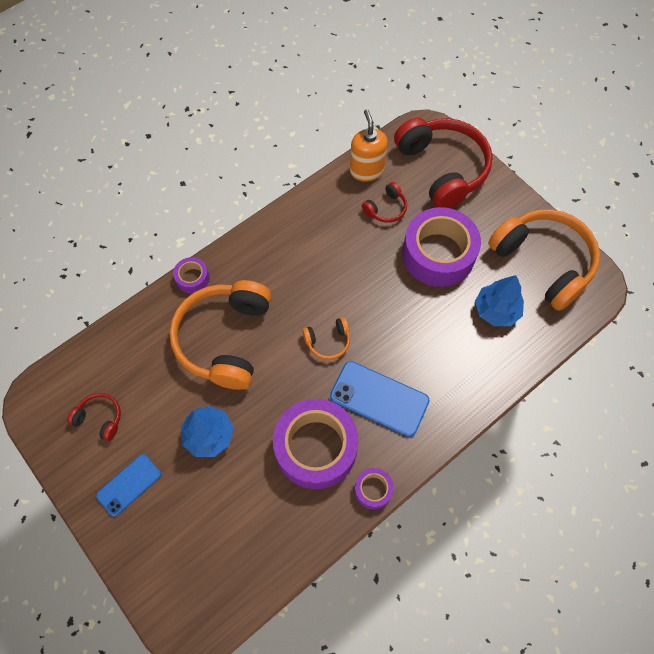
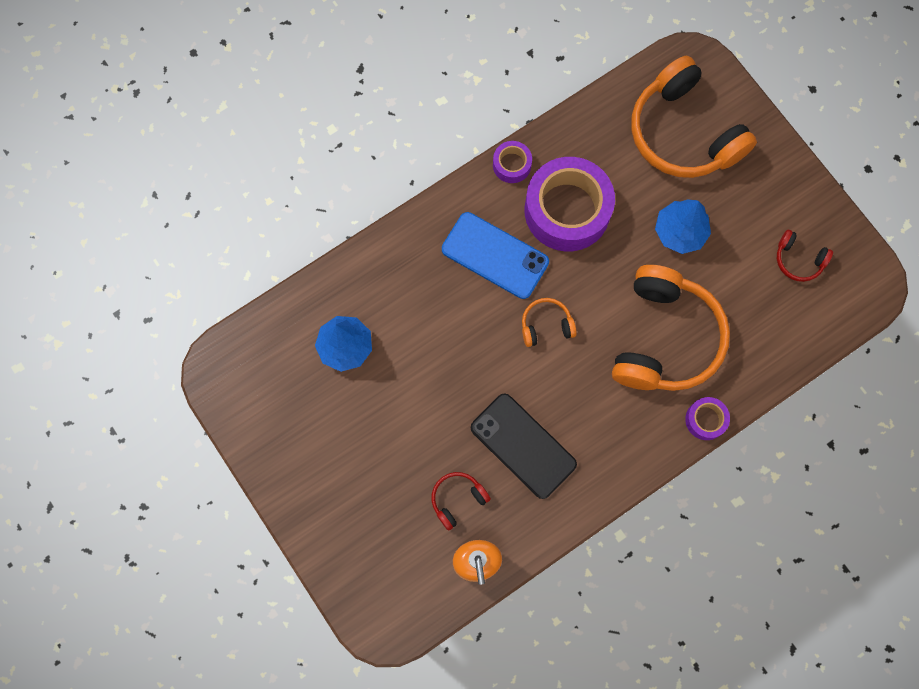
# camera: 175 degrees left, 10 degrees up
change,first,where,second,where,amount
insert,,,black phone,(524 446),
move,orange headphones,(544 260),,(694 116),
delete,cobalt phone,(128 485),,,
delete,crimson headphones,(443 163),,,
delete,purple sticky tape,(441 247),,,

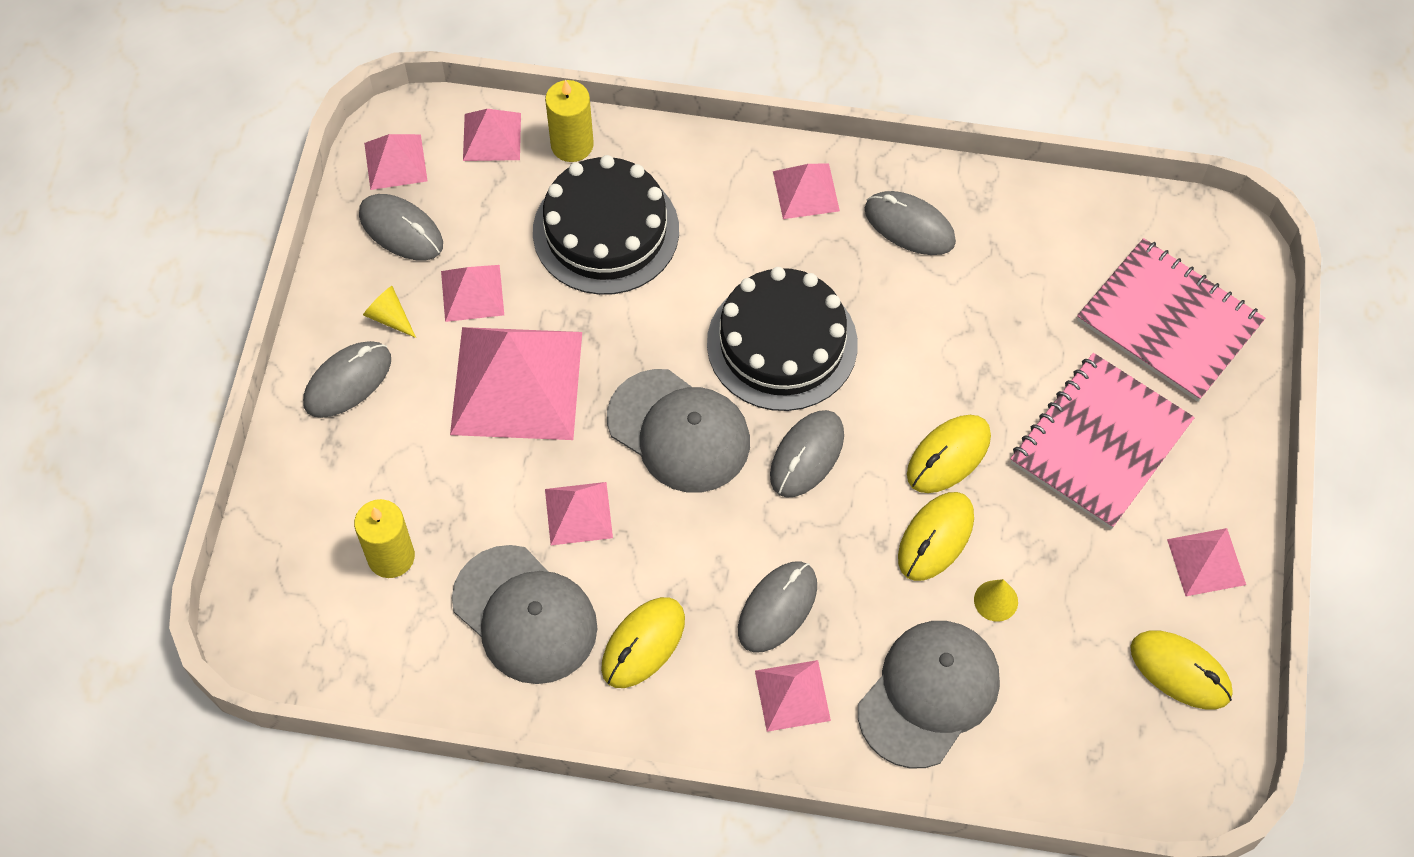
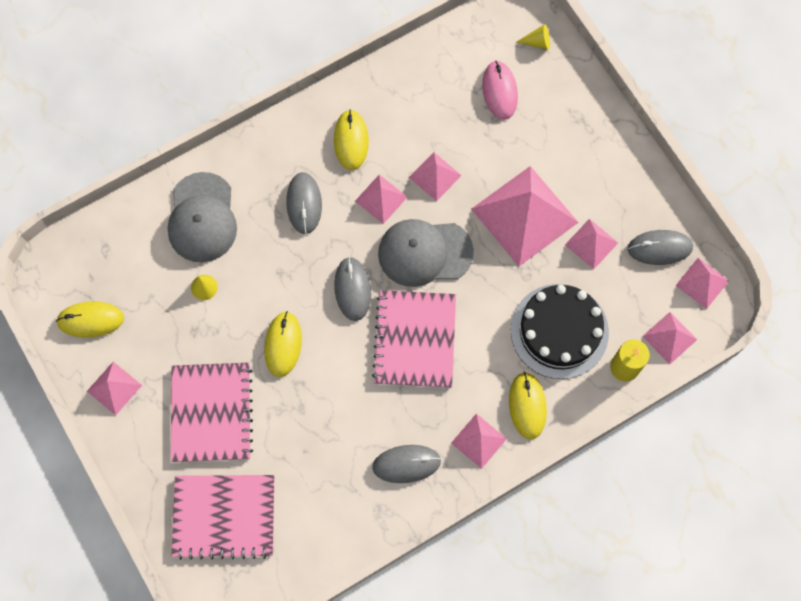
# camera: 140 degrees right, 10 degrees up
change,first,where,second,where,amount
move,pink pyramid,(793 696),,(381 199),
replace,black gateau,(782 339),pink exercise book,(414 339),
replace,bright yellow candle,(384 538),pink computer mouse,(500 90),
move,bright yellow computer mouse,(936 536),,(528 406),
move,bright yellow cone,(389 312),,(532 37),
delete,ash-grey computer mouse,(347 379),,,
delete,ash-grey baseball cap,(524 614),,,

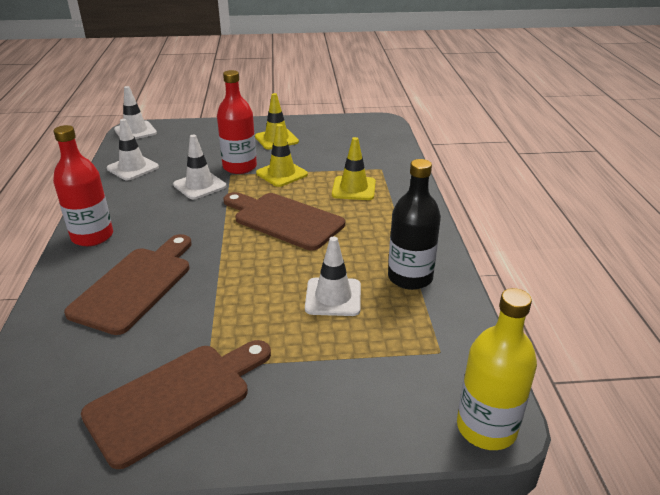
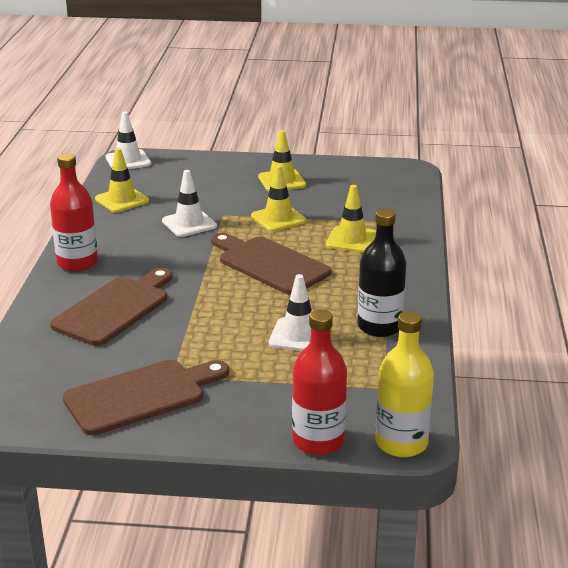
# camera: 10 degrees right, 5 degrees down
change,first,where,second,where,amount
recolor,white safety cone,(133 150),bright yellow safety cone,(122 180),
move,crimson flask,(237 122),,(319 382),

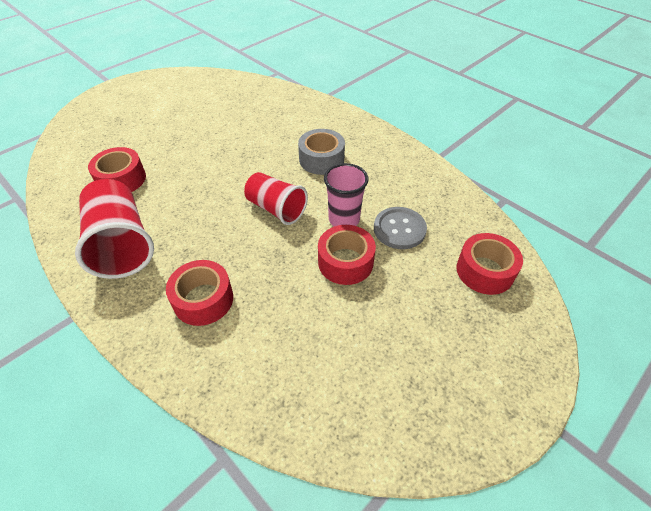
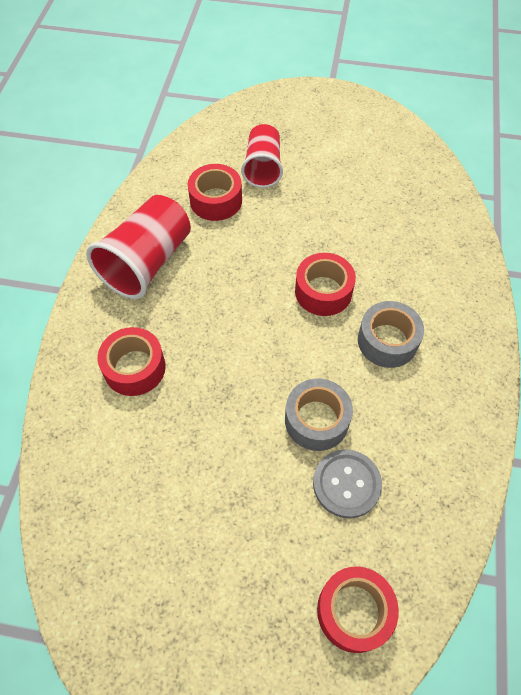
# camera: 55 degrees right, 10 degrees up
change,first,where,second,where,amount
move,crimson beaker,(276 198),,(262 156),
replace,pink beaker,(346 194),ash-grey sticky tape,(319 415),
move,crimson sticky tape,(347 255),,(325 284),

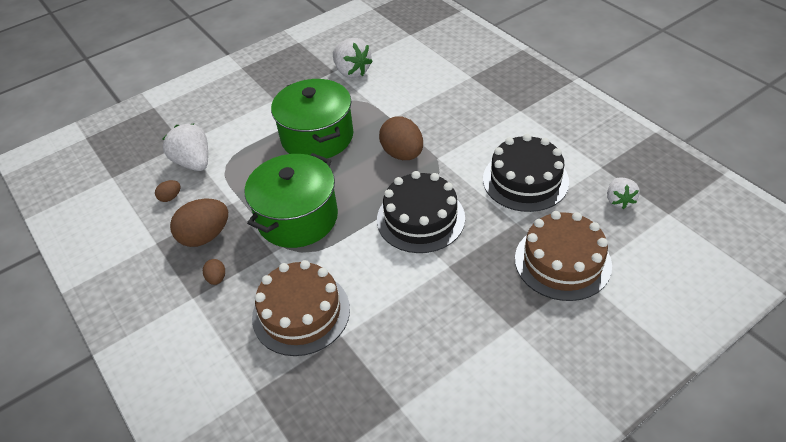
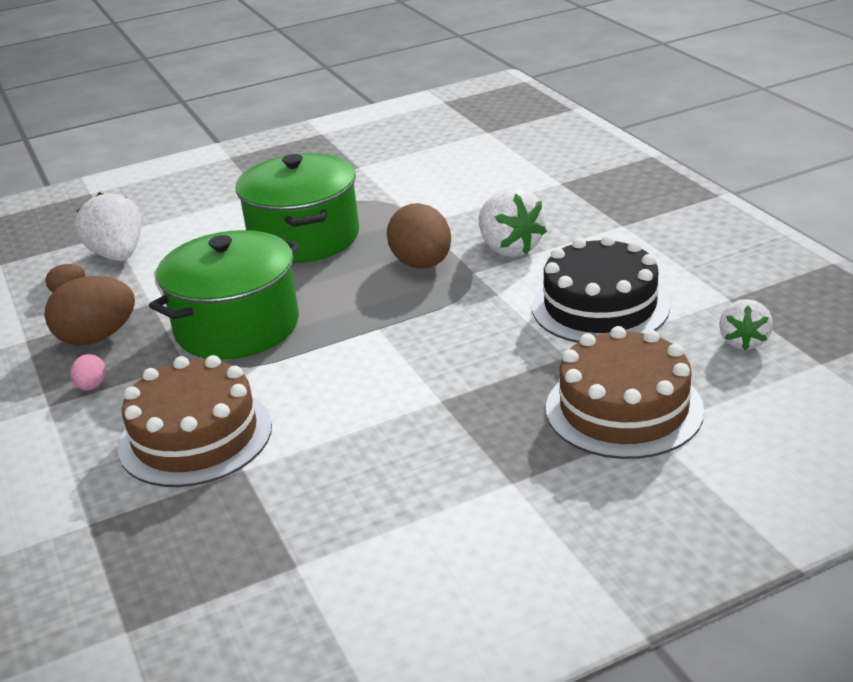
# camera: 10 degrees right, 15 degrees down
change,first,where,second,where,amount
recolor,brown toy egg,(214 272),pink toy egg,(88 372),
move,white berry,(353 58),,(513 222),
delete,black gateau,(421 212),,,

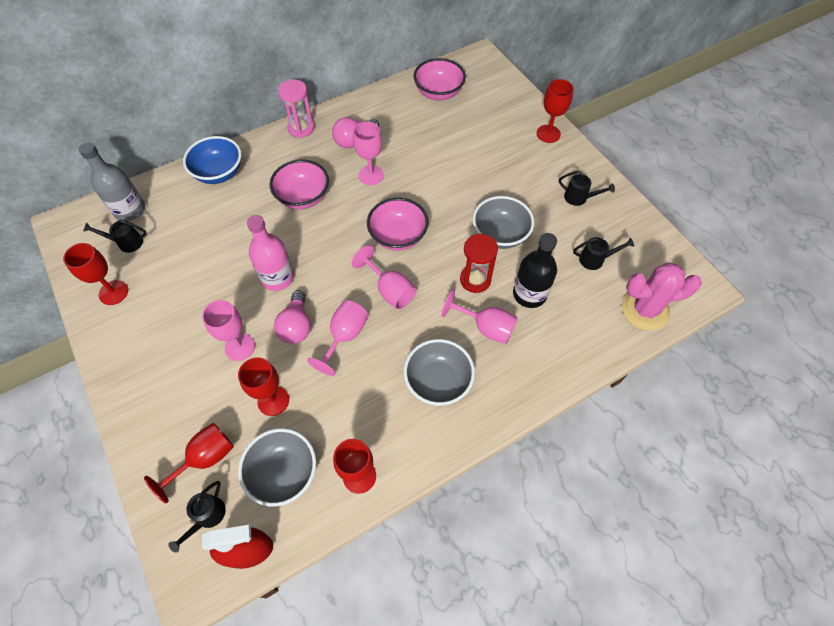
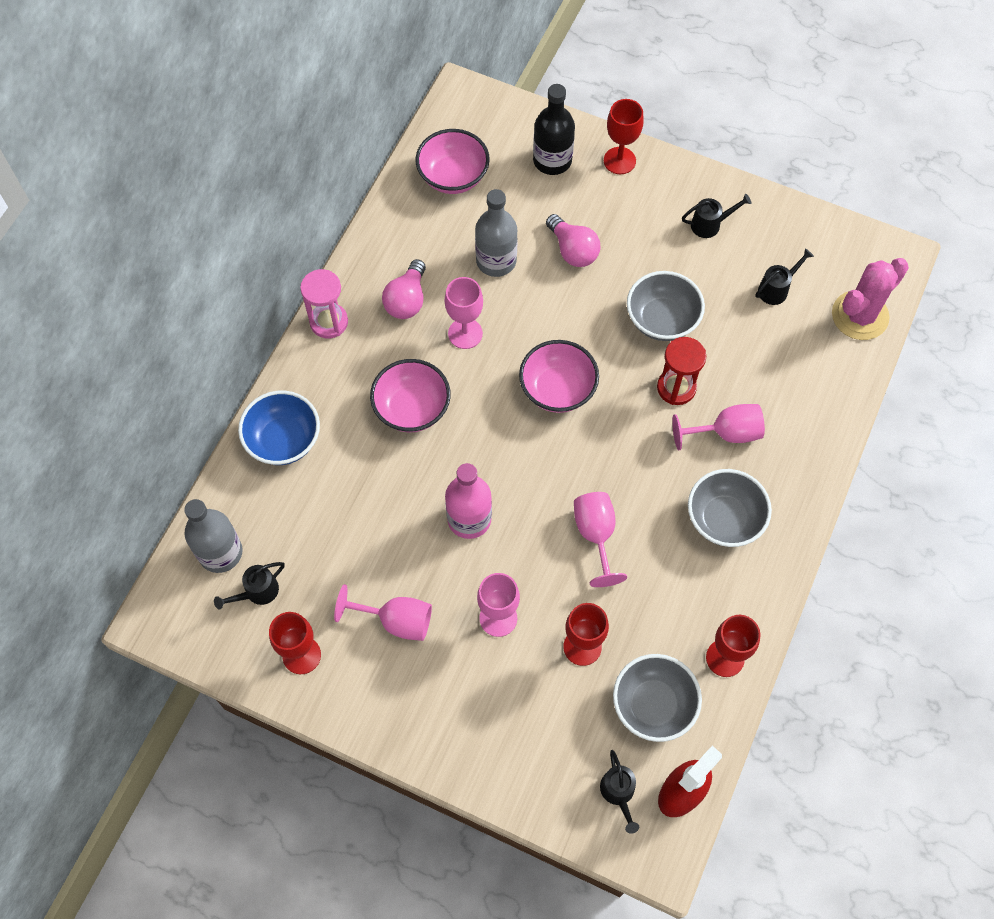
# camera: 35 degrees left, 5 degrees up
change,first,where,second,where,amount
move,pink goblet,(384 277),,(383 612),
insert,,,ash-grey flask,(496 233),
move,black flask,(535 270),,(554 129),
move,pink light bulb,(292 317),,(573 240),
delete,crimson goblet,(189 463),,,

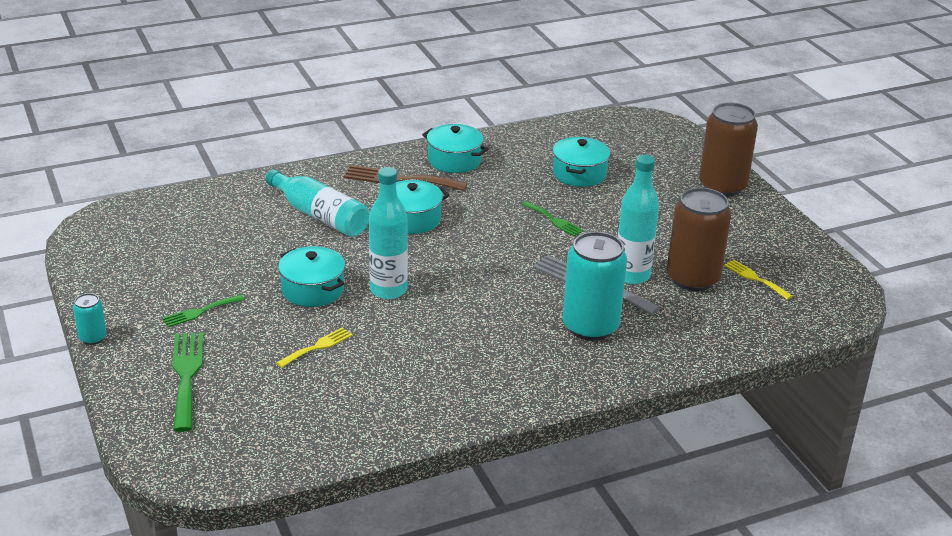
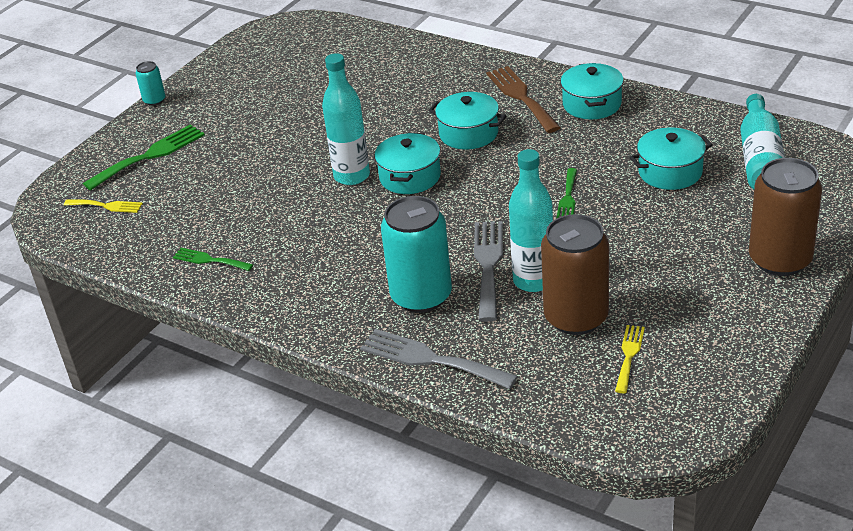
# camera: 60 degrees right, 5 degrees up
change,first,where,second,where,amount
move,bright yellow fork,(314 347),,(103 206),
move,emerald fork,(203 311),,(213 259),
insert,,,ash-grey fork,(439 359),
move,teal stockpot,(311 276),,(407 163),
move,teal flask,(317 203),,(762 141),

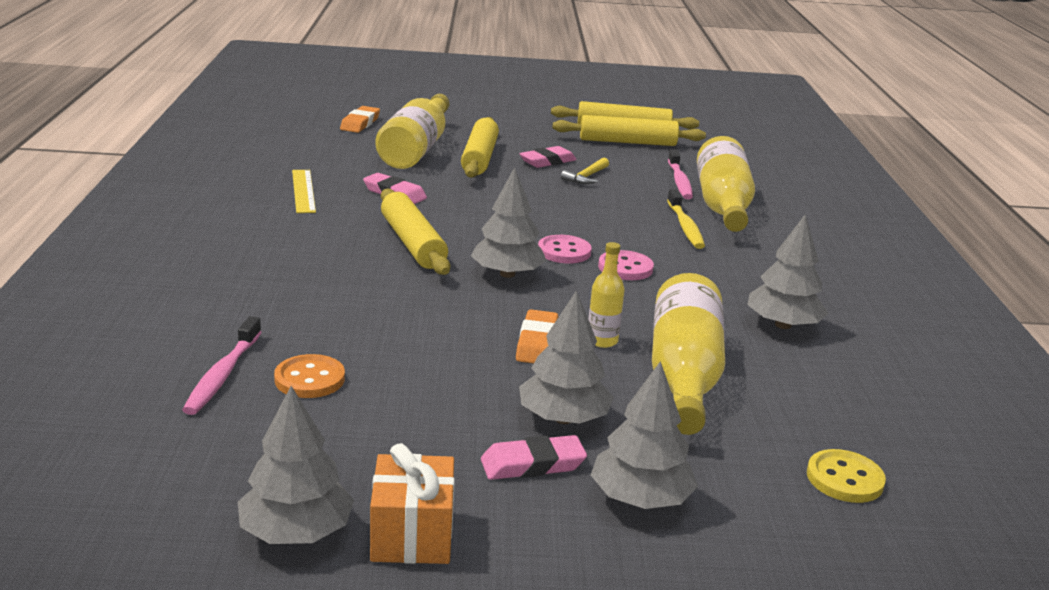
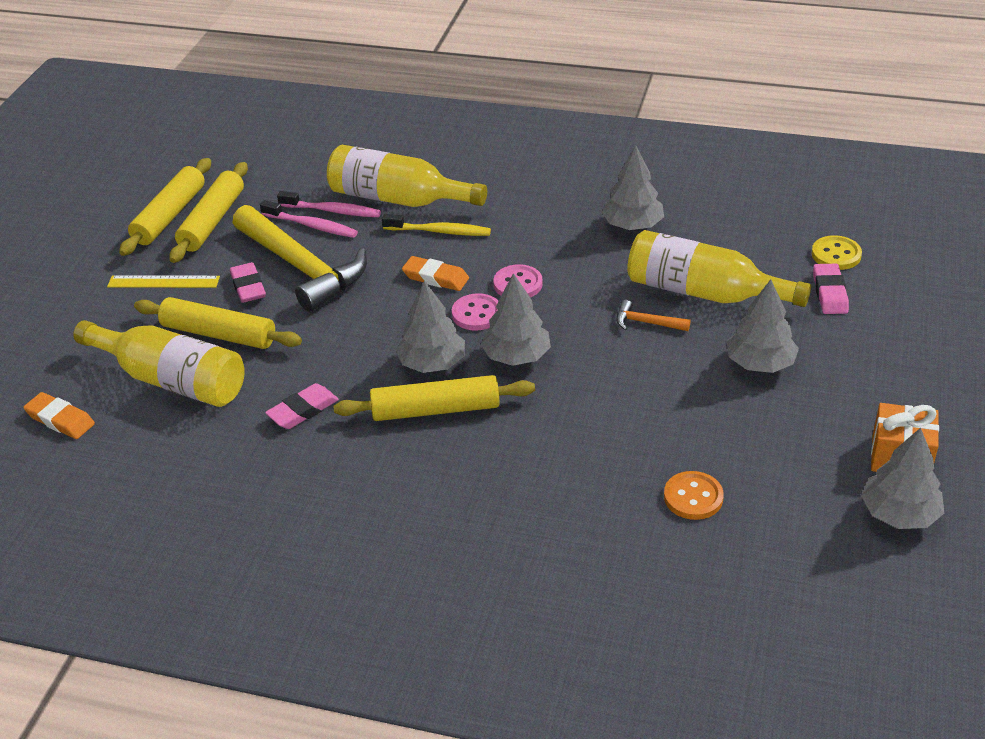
# camera: 70 degrees left, 15 degrees up
change,first,where,second,where,amount
move,bright yellow ruler,(304 191),,(163 281),
resize,bright yellow carpenter's hammer,(585 170),,(300 258),x2.45
move,pink toothbrush,(221 365),,(309 219),
move,ash-grey toy tree,(644 435),,(430 326),
move,orange pencil eraser,(537 336),,(435 273),
replace,bright yellow flask,(606 295),orange carpenter's hammer,(653 315),
move,pink pencil eraser,(534 457),,(831 289),

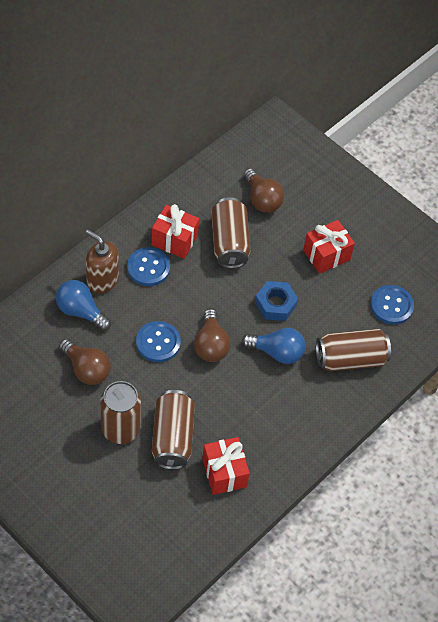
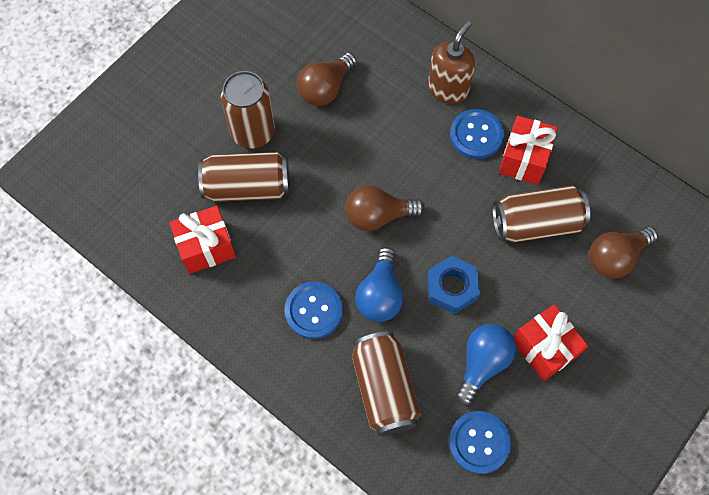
# camera: 90 degrees right, 10 degrees up
change,first,where,second,where,amount
move,cobalt shirt button,(158 341),,(314 310),
move,cobalt light bulb,(83 305),,(485 364),

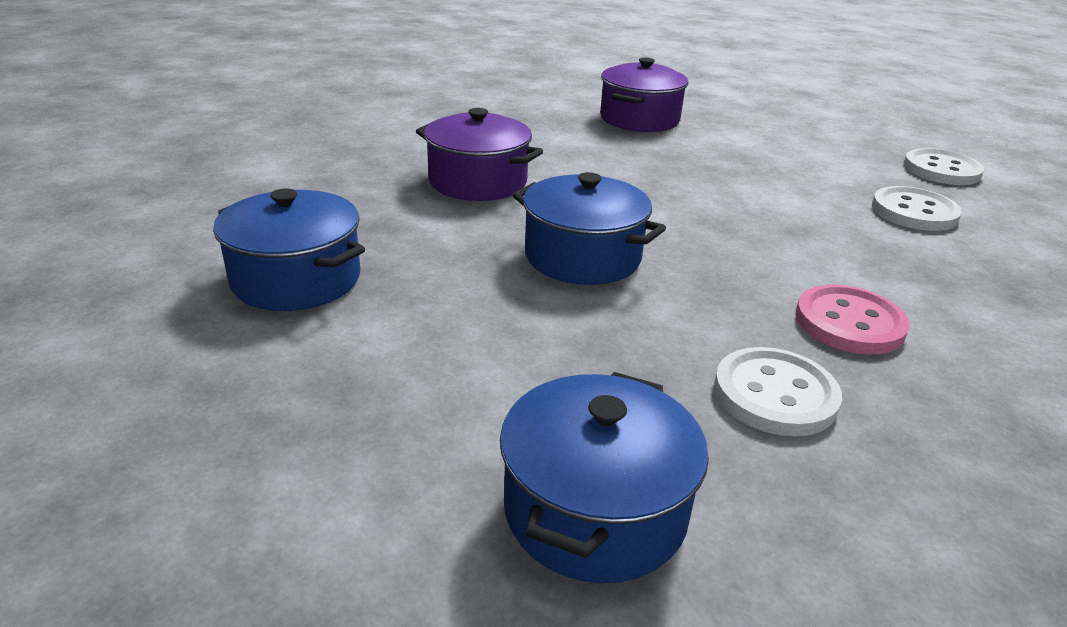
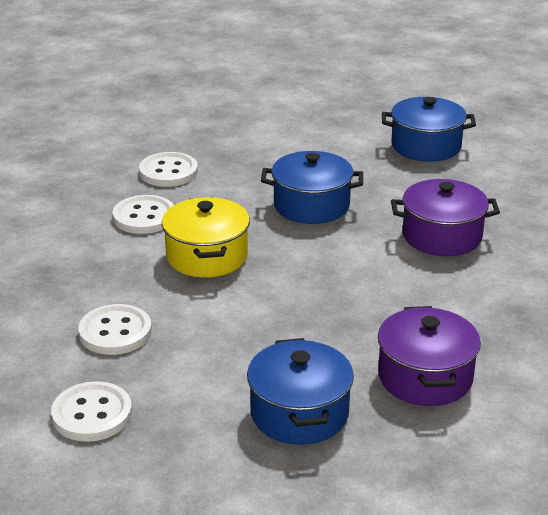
# camera: 150 degrees right, 0 degrees up
change,first,where,second,where,amount
recolor,pink shirt button,(852 320),white shirt button,(143 214),
insert,,,bright yellow stockpot,(206 237),
move,cobalt stockpot,(604 477),,(300 391),

